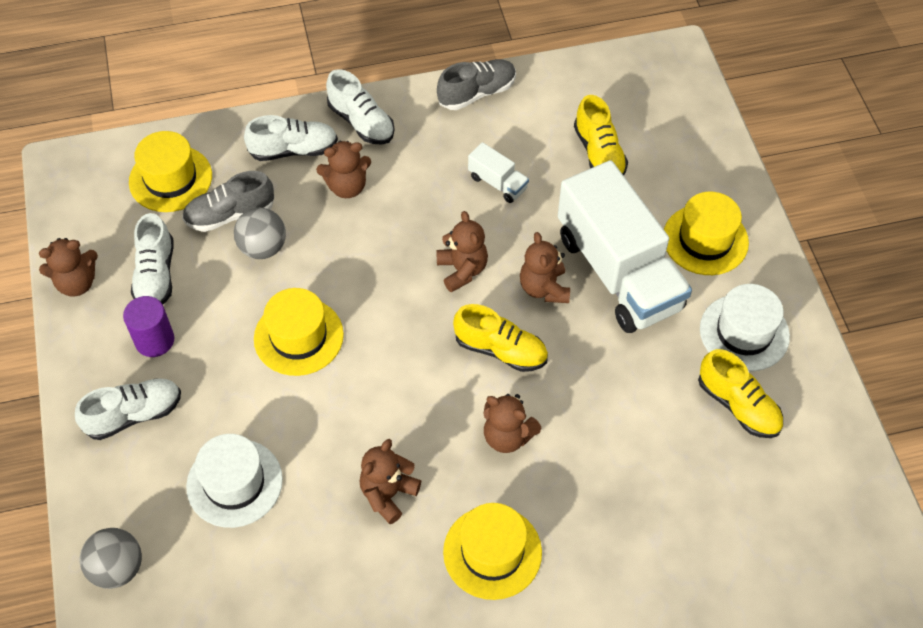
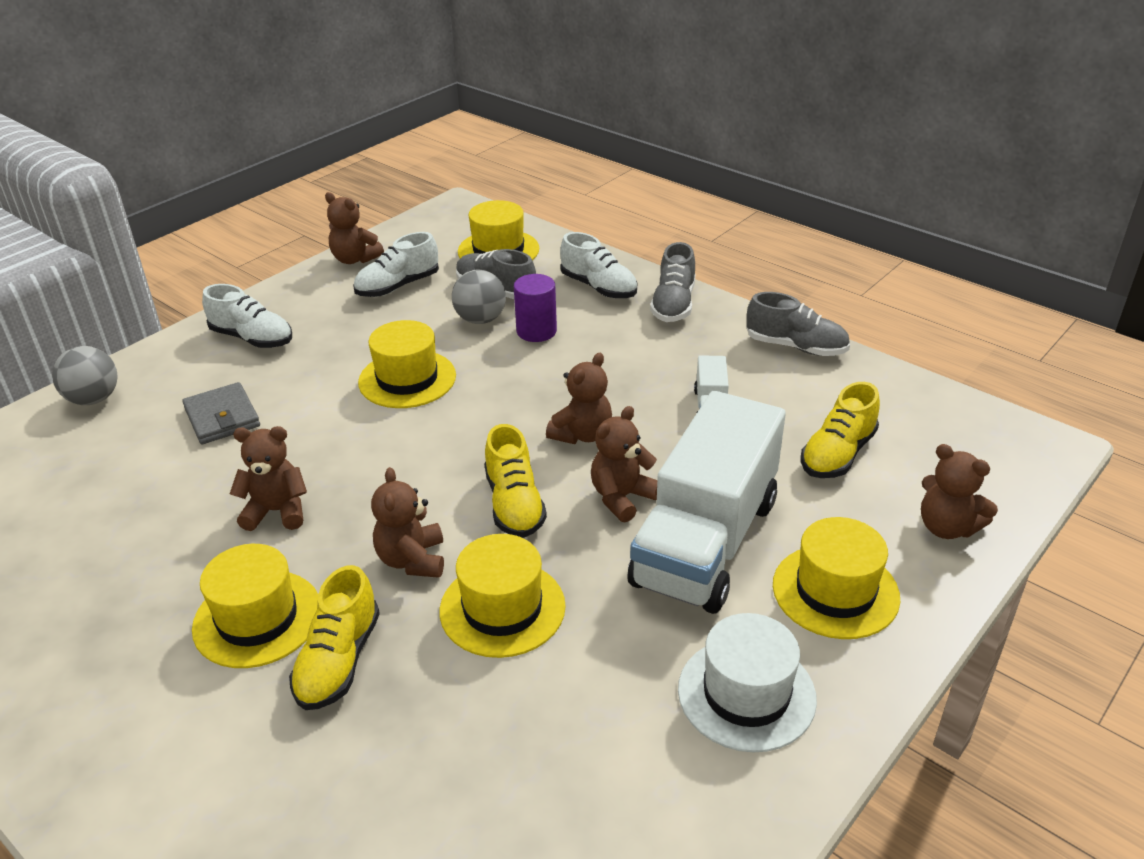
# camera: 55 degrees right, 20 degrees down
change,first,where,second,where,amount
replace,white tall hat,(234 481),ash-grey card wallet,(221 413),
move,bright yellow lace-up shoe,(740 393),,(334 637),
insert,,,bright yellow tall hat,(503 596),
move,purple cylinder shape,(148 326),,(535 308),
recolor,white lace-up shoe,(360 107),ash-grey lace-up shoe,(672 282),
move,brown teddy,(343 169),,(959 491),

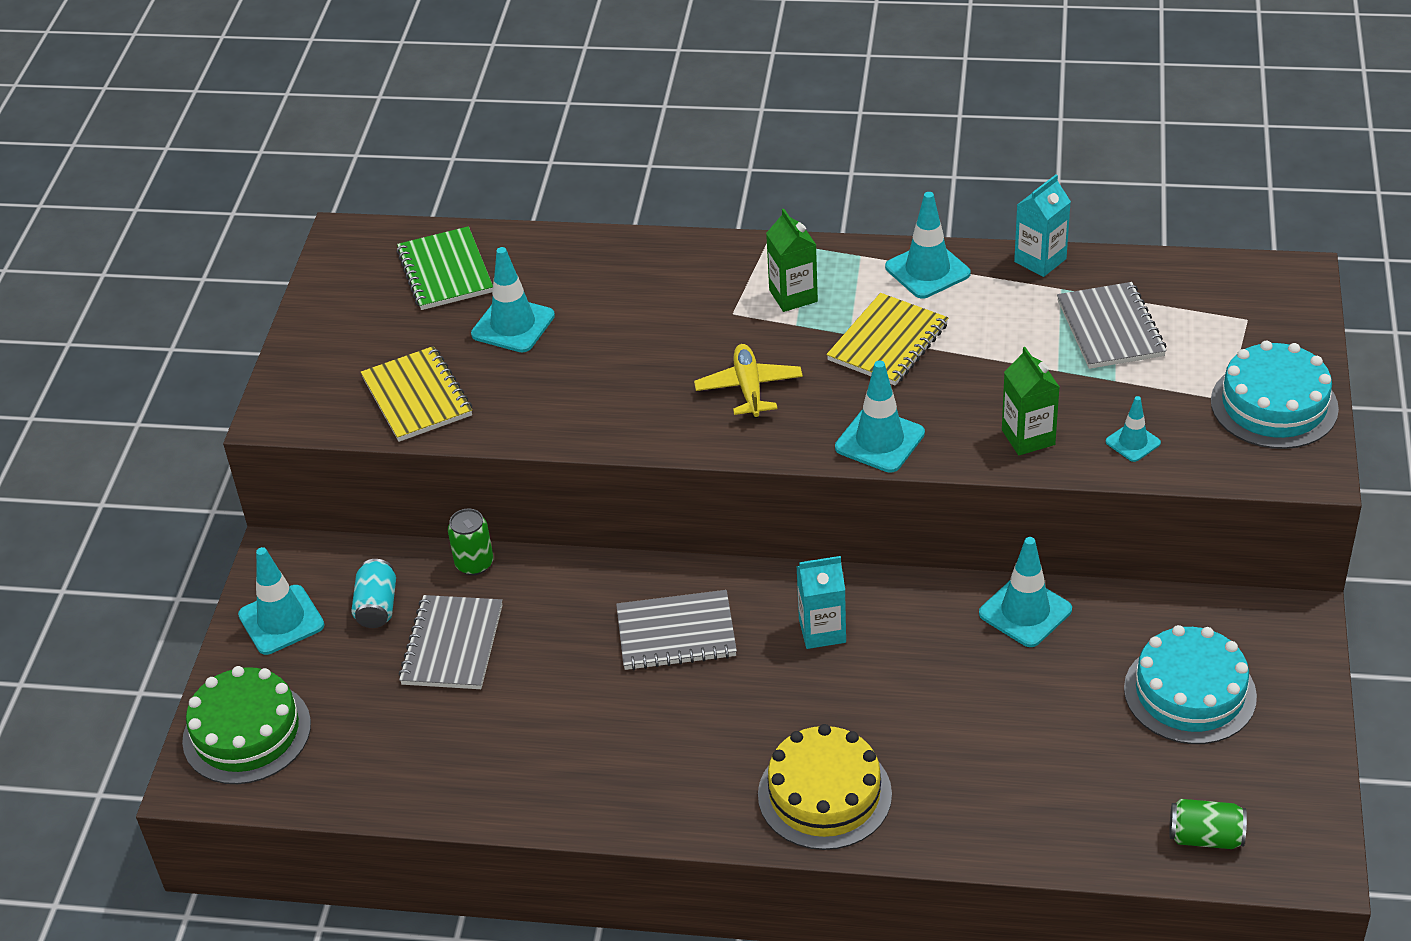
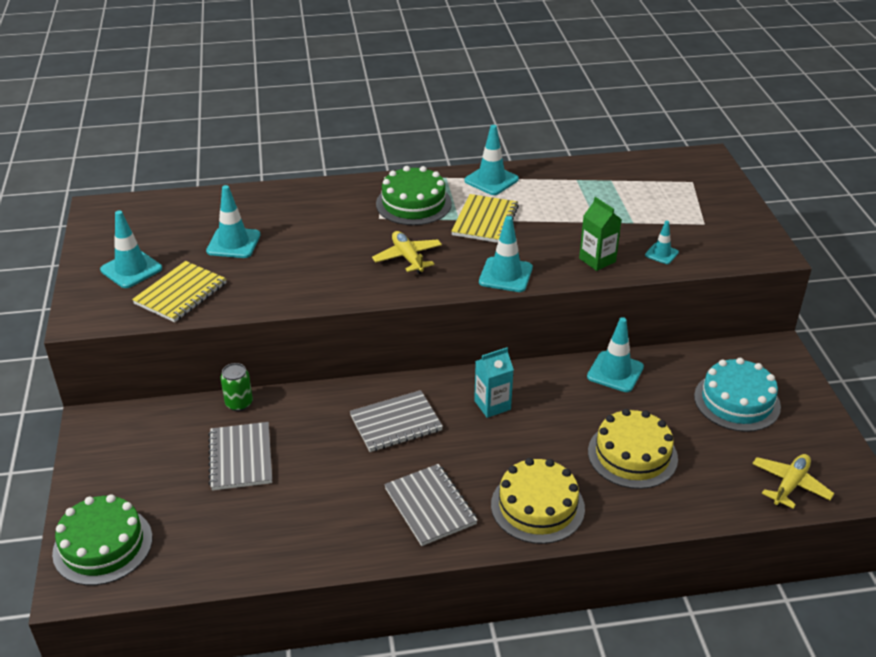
# camera: 20 degrees left, 5 degrees down
change,first,where,second,where,amount
move,teal safety cone,(281 601),,(131 249),
rotate,bright yellow exercise book,(416 394),,(179 291),75 degrees clockwise
replace,emerald milk carton,(792 260),emerald gateau,(414 195),
move,ash-grey exercise book,(1111 325),,(431 505),
insert,,,bright yellow gateau,(633 449),
replace,emerald tin,(1208 824),bright yellow toy plane,(793 481),
delete,teal tin,(373 593),,,
delete,emerald exercise book,(445 268),,,
delete,teal milk carton,(1042 225),,,
delete,teal gateau,(1275 395),,,

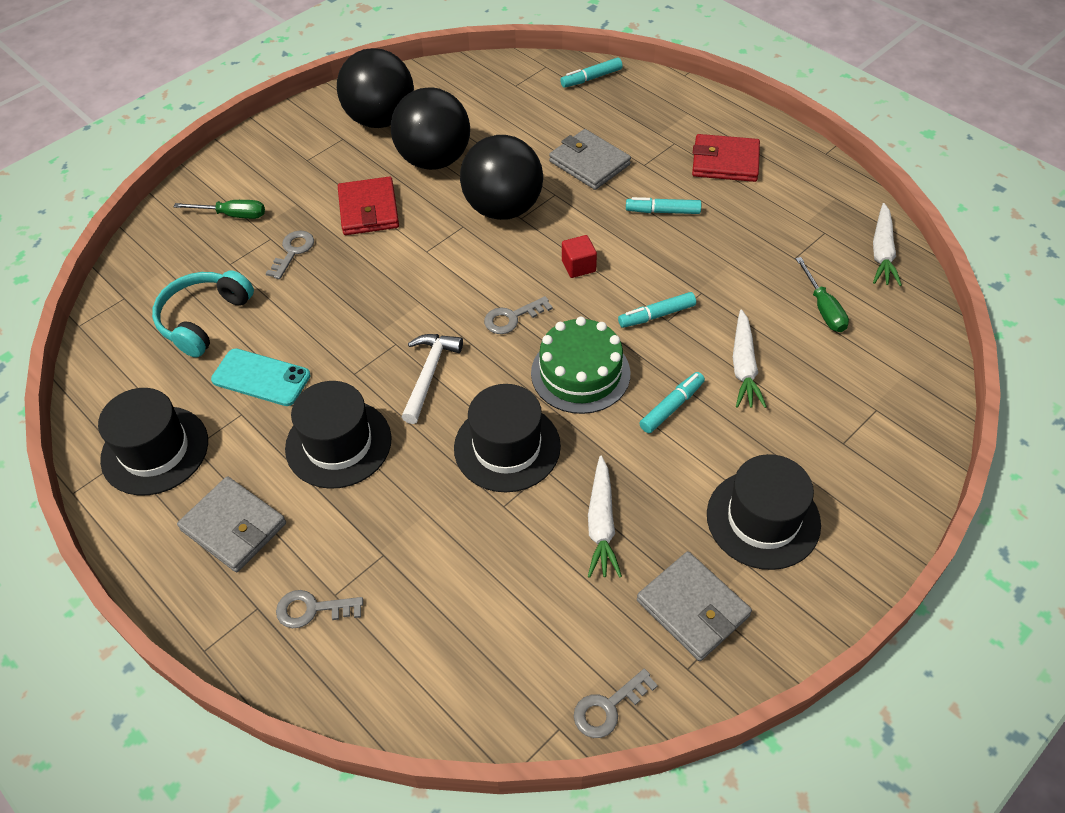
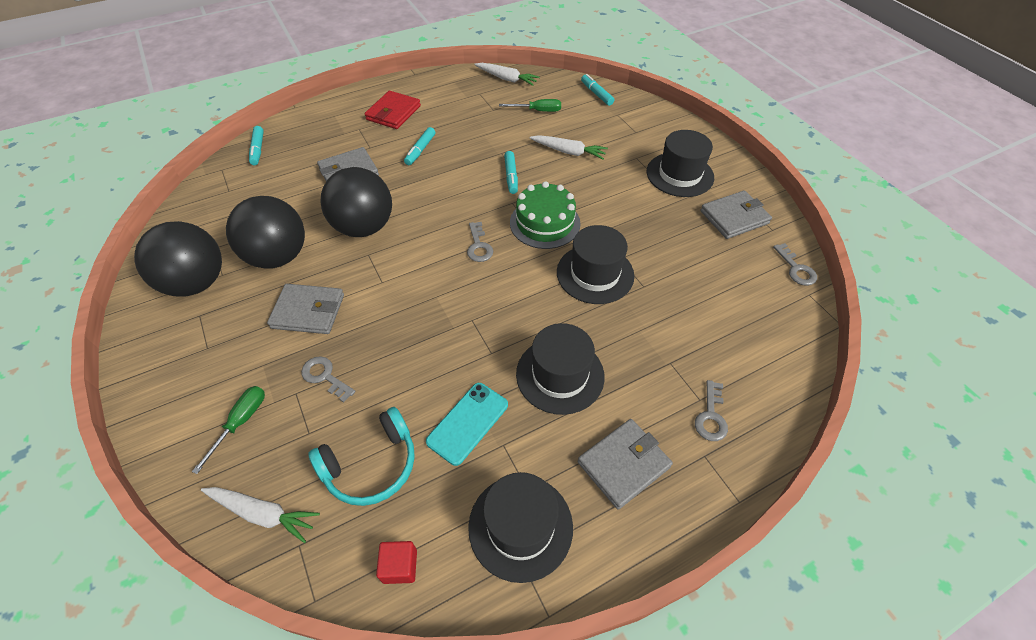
# camera: 75 degrees left, 0 degrees up
change,first,where,second,where,amount
move,white root vegetable,(605 517),,(260 515),
recolor,crimson card wallet,(368 206),ash-grey card wallet,(305 309),
rotate,teal headphones,(203 314),,(361 456),75 degrees counterclockwise
move,crimson block,(579 256),,(396 562),
move,teal felt pen,(672 402),,(597 90),
delete,white carpenter's hammer,(432 379),,,

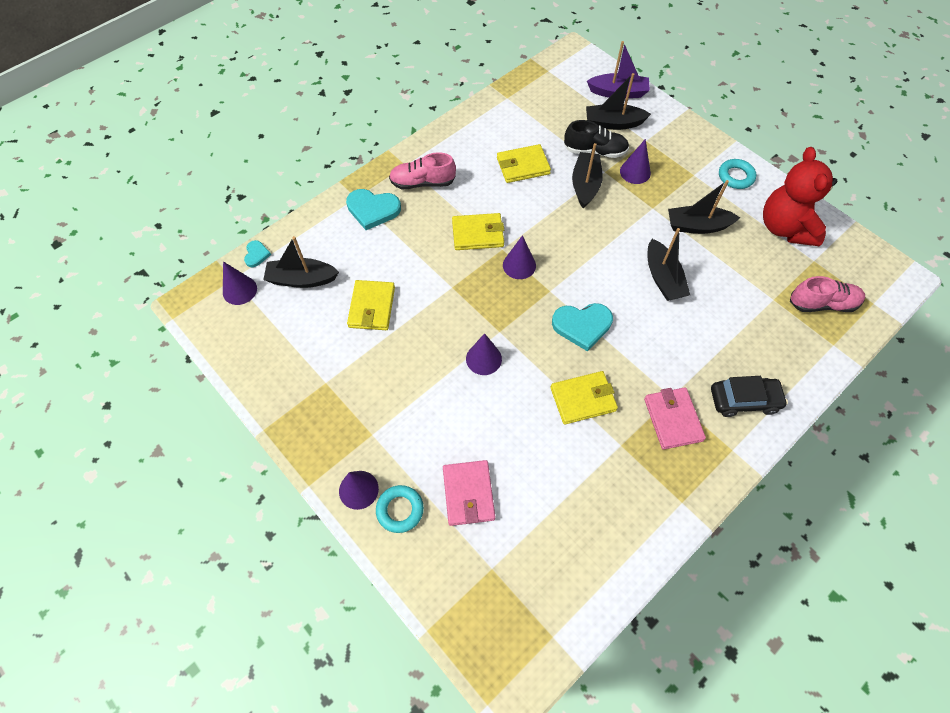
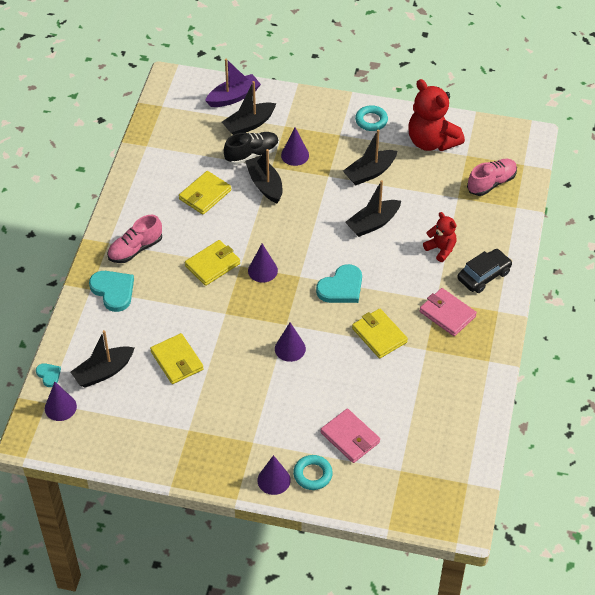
# camera: 35 degrees left, 10 degrees down
change,first,where,second,where,amount
rotate,teal love heart,(373 209),,(111 291),105 degrees counterclockwise
rotate,black toy boat,(669 264),,(373 208),105 degrees clockwise
rotate,bright yellow card wallet,(584 398),,(380 333),75 degrees counterclockwise
insert,,,crimson teddy,(440 237),

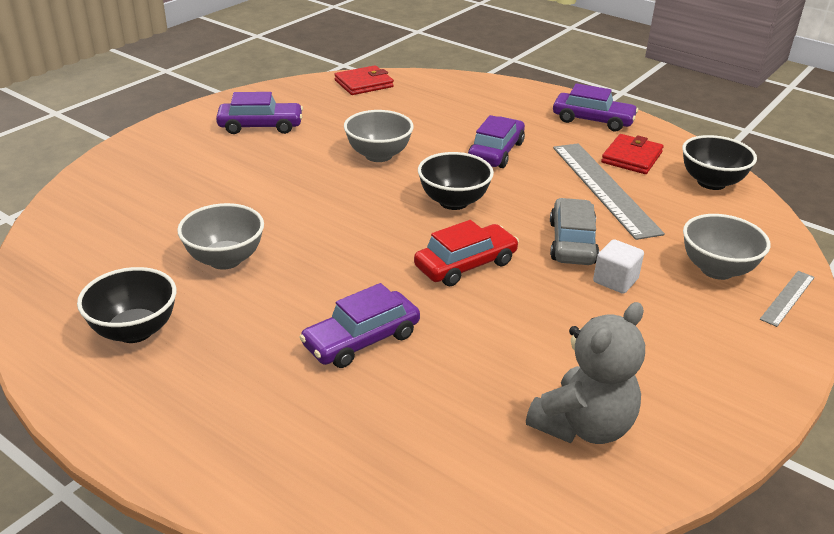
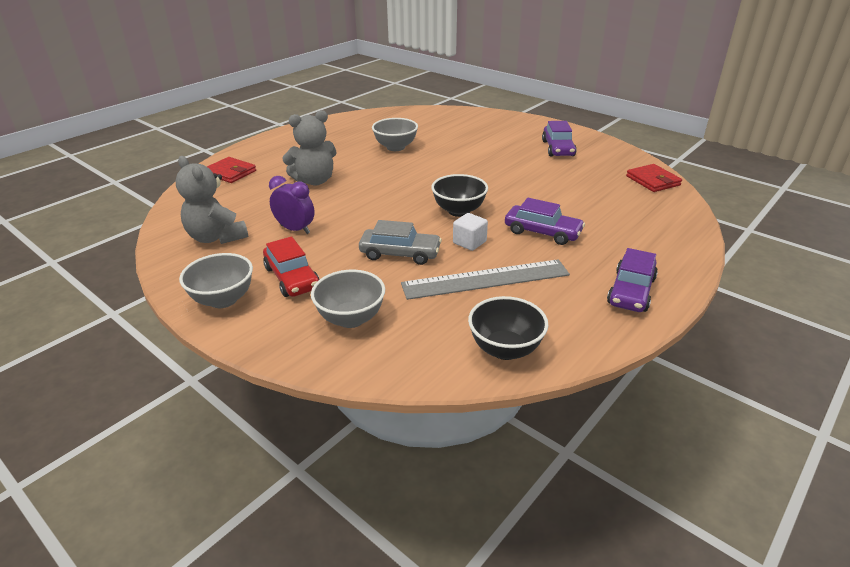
# camera: 95 degrees right, 0 degrees up
change,first,where,second,where,amount
move,ash-grey bowl,(379 136),,(216 280),
move,crimson card wallet,(632 154),,(231 170),
move,crimson automobile,(466 253),,(291 266),
insert,,,purple alarm clock,(292 205),
replace,purple automobile,(359 325),ash-grey teddy,(309 147),
move,white block,(618 266),,(470 232),
delete,black bowl,(126 305),,,
delete,ash-grey ruler,(787 299),,,

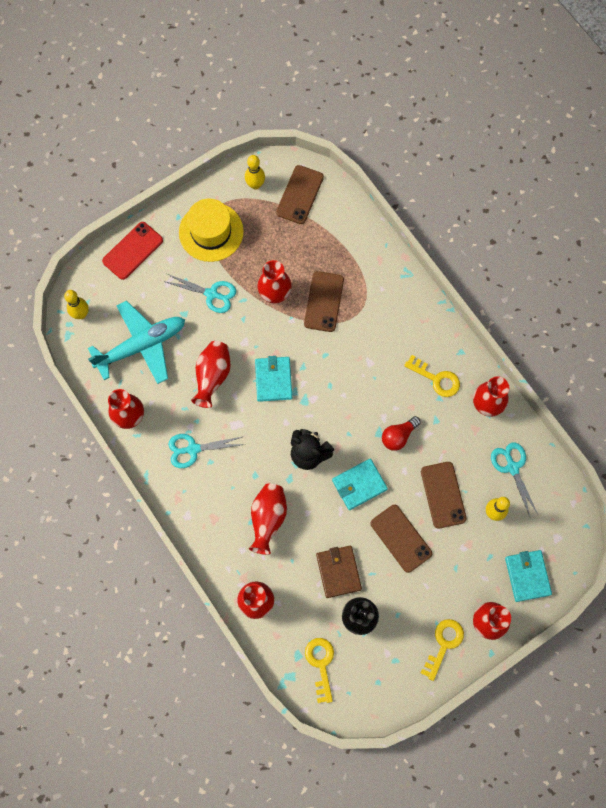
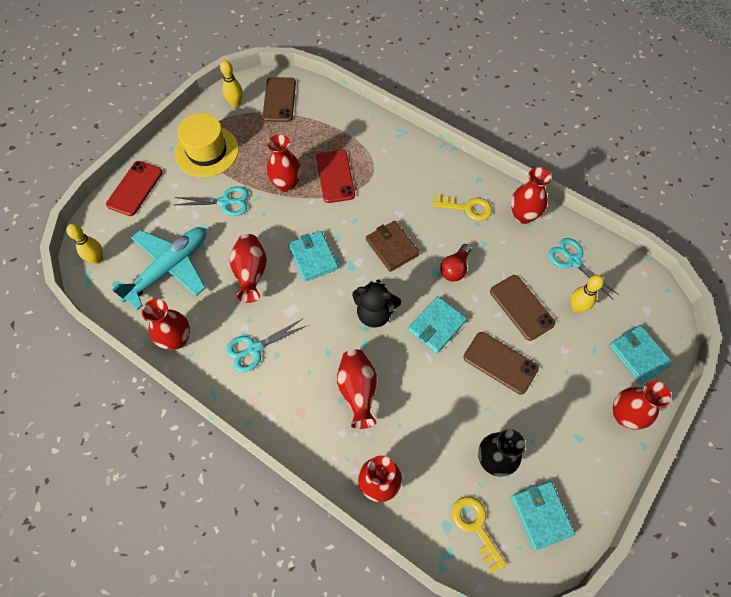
# camera: 20 degrees left, 10 degrees down
change,first,where,second,where,amount
recolor,brown phone,(324 301),crimson phone,(335 176),
move,brown card wallet,(339 572),,(393 246),
insert,,,teal card wallet,(543 515),
delete,bright yellow door key,(442 650),,,

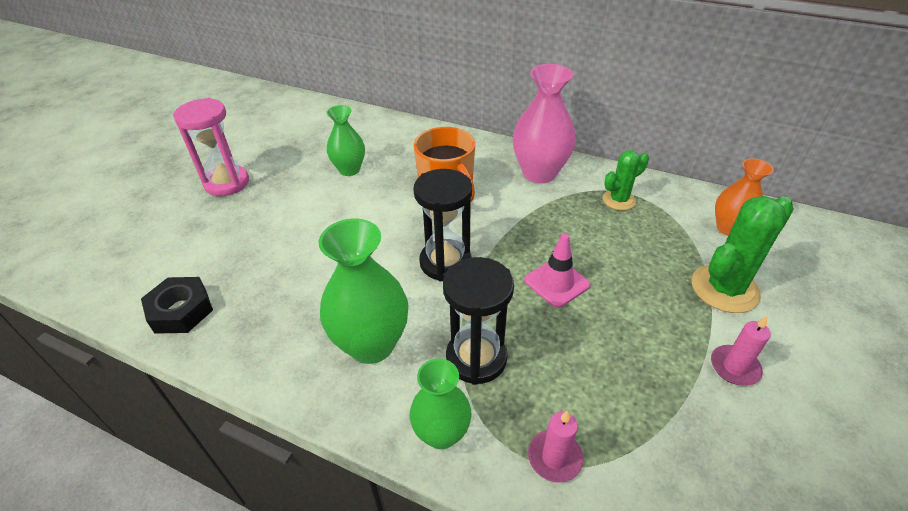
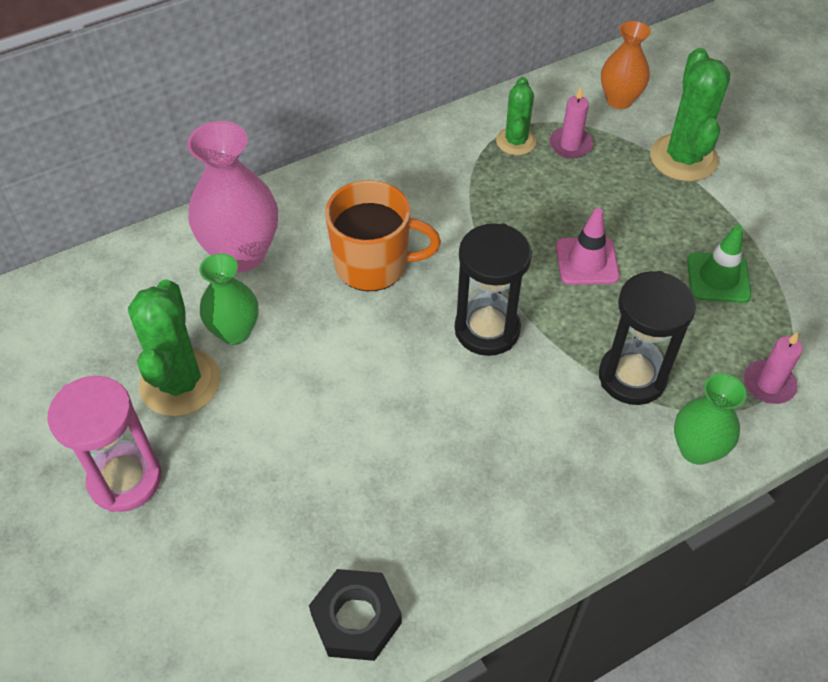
# camera: 55 degrees left, 10 degrees up
change,first,where,second,where,amount
insert,,,emerald prickly plant,(174 348),
move,pink vase,(544 123),,(232 196),
move,pink candle,(741 351),,(571 122),
insert,,,emerald safety cone,(719 264),
delete,emerald vase,(363 291),,,

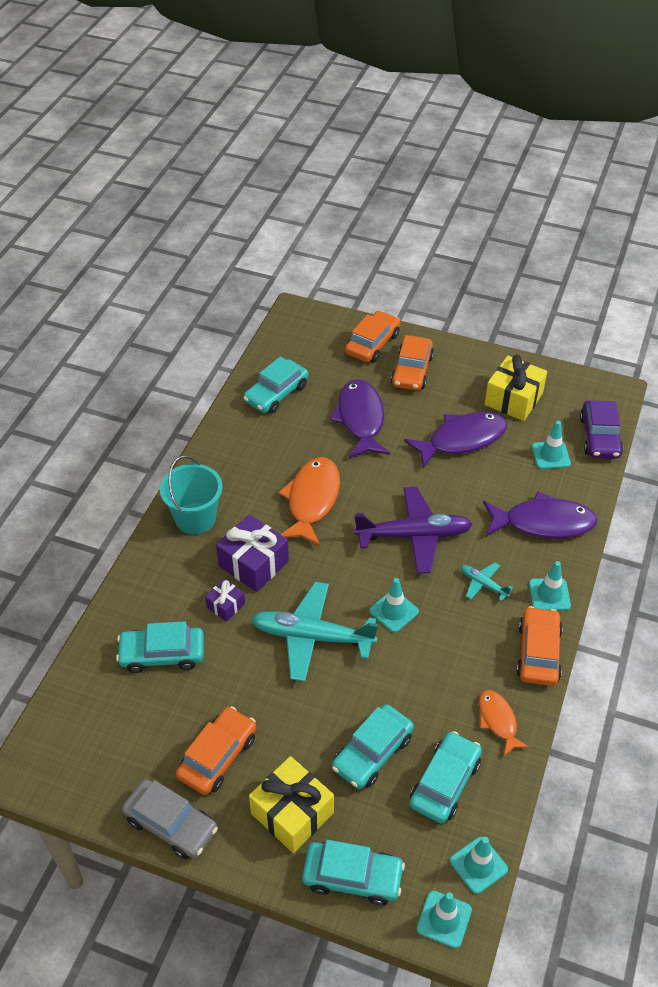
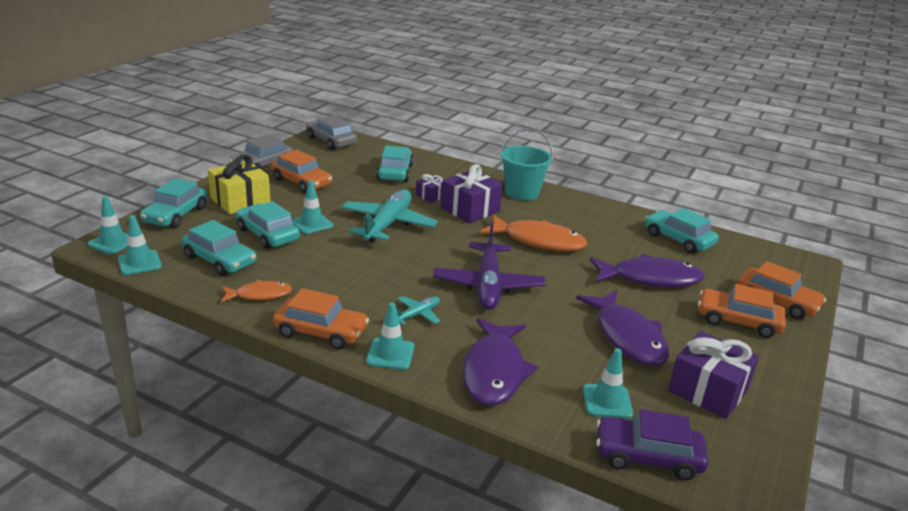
# camera: 95 degrees right, 20 degrees down
change,first,where,second,where,amount
move,teal safety cone,(394 605),,(312 207),
insert,,,ash-grey automobile,(331 132),
recolor,bright yellow wrapped gift,(516 388),purple wrapped gift,(713 375),

